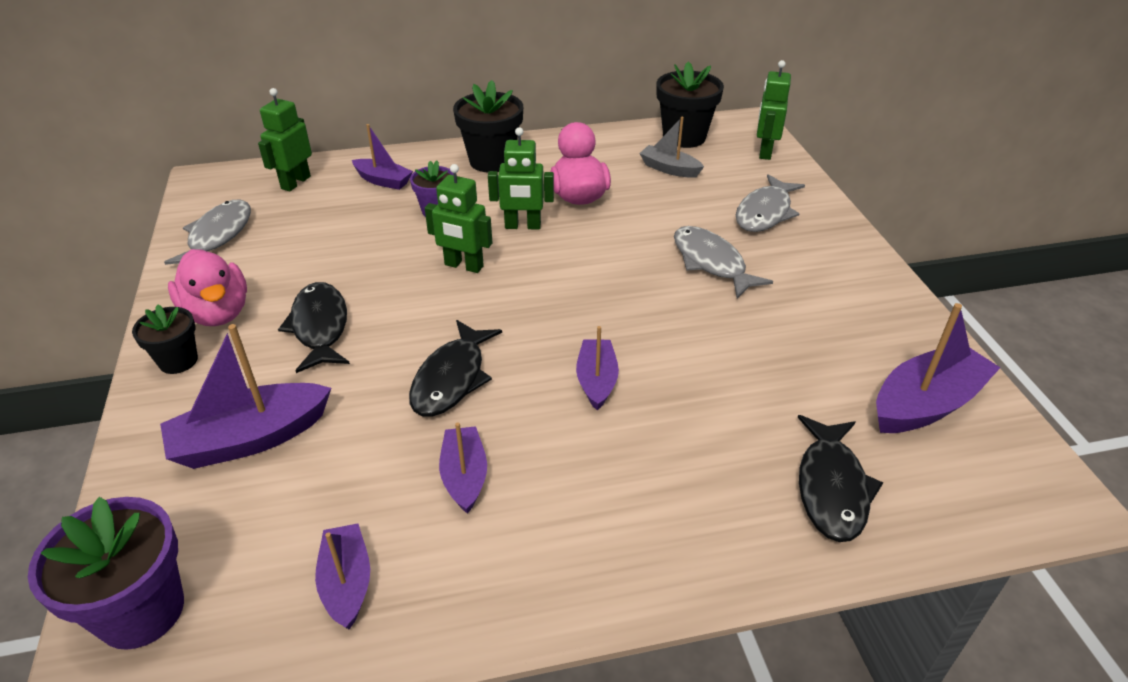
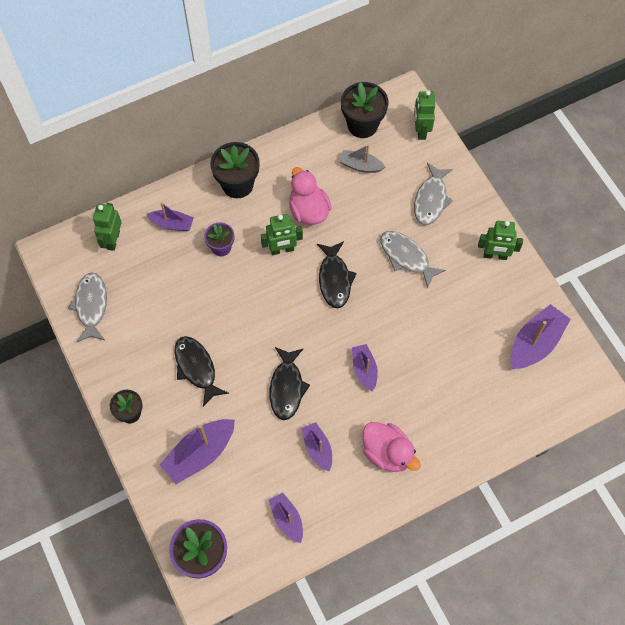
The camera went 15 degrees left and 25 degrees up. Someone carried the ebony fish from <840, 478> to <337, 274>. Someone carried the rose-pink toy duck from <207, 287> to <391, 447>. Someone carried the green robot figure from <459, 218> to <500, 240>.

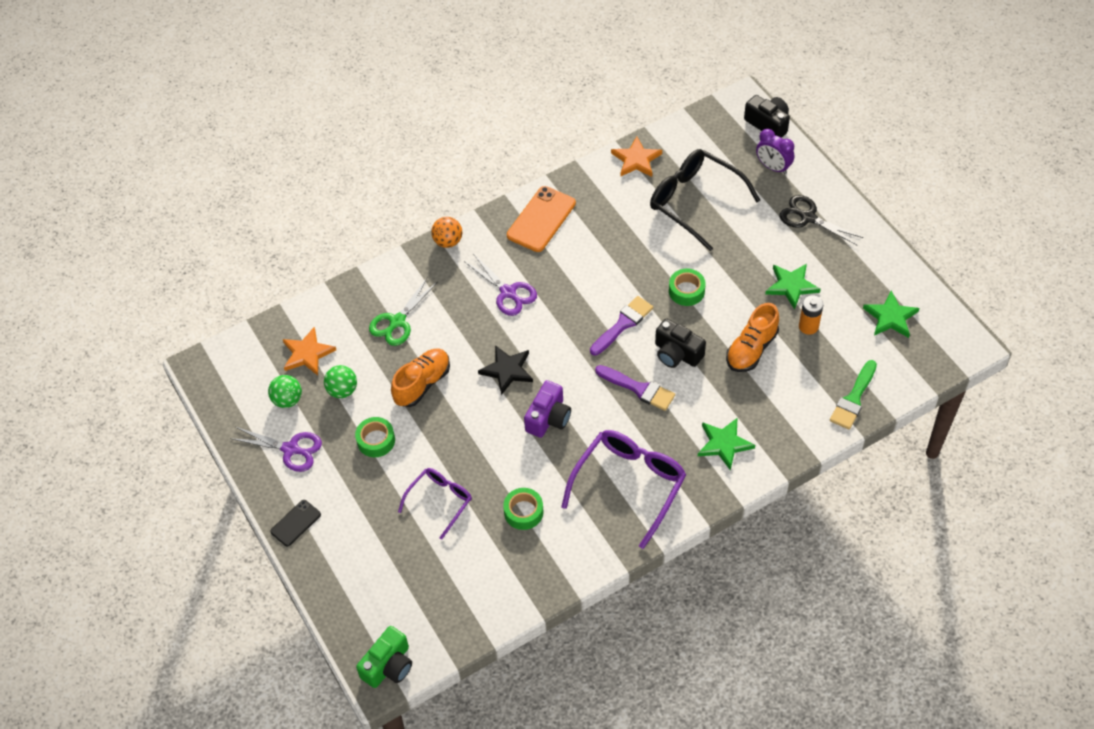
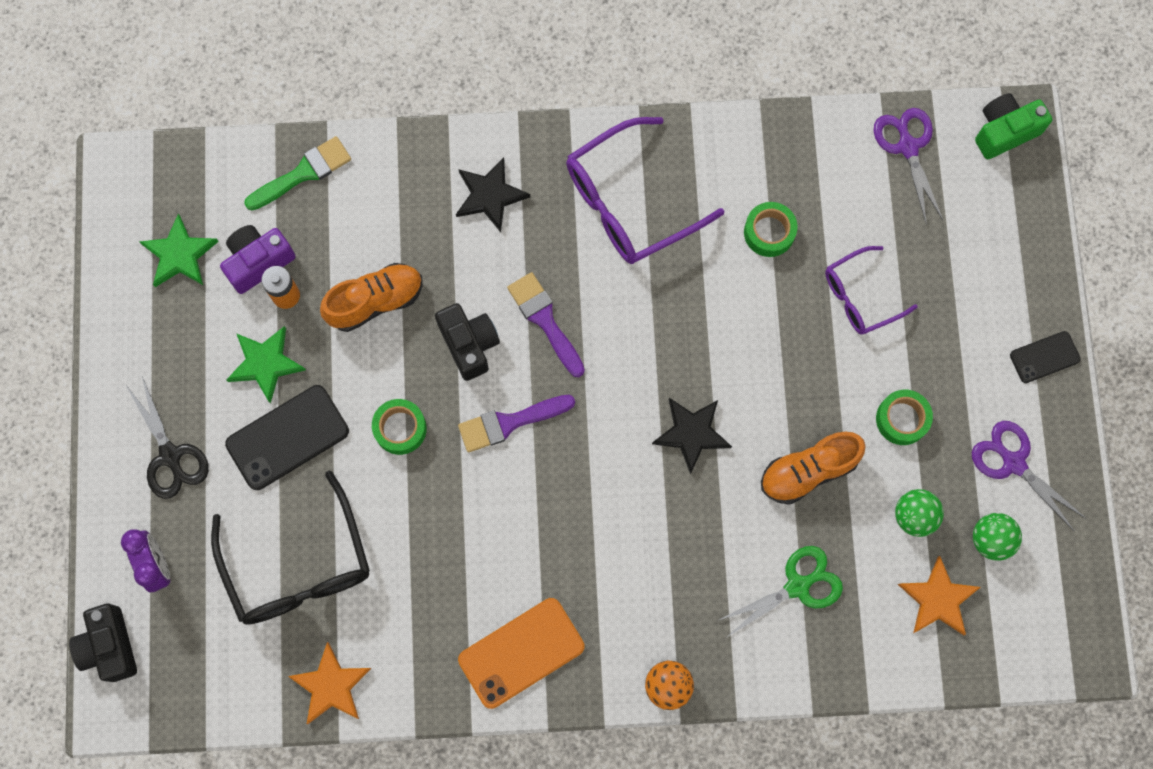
The camera went 155 degrees left and 20 degrees up. Someone carried the royal purple photo camera from <547, 409> to <258, 259>. Someone put down the ebony mobile phone at <287, 437>. Someone repainted the green star at <726, 444>, which became the ebony star at <493, 195>. Someone carried the royal purple shears from <500, 285> to <908, 166>.

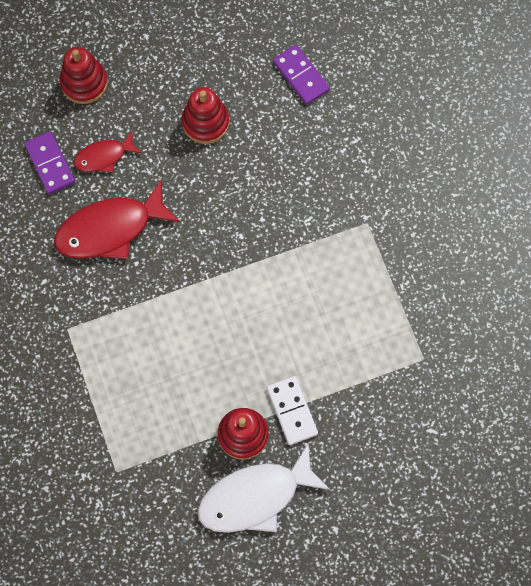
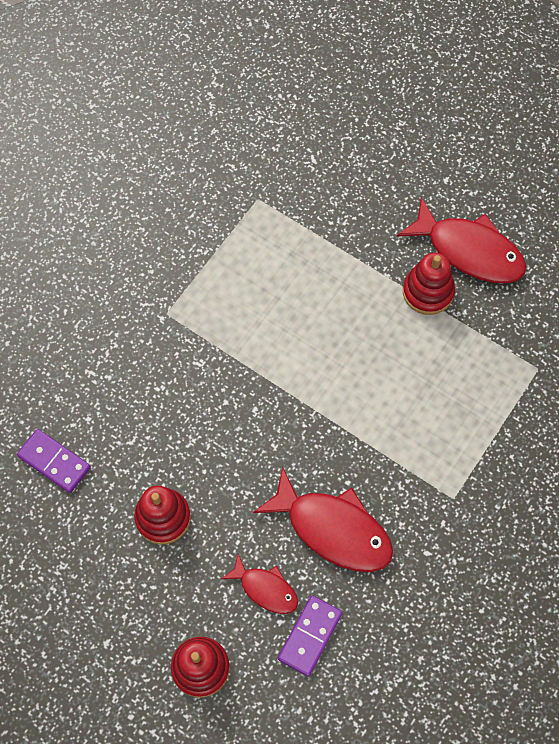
The camera went 125 degrees left and 5 degrees down. Someone rotated the royal purple domino tile at <301, 75> by 75 degrees counterclockwise. Someone repainted the snow-white fish at <263, 488>, which became the red fish at <462, 240>. Someone took away the snow-white domino tile at <292, 410>.

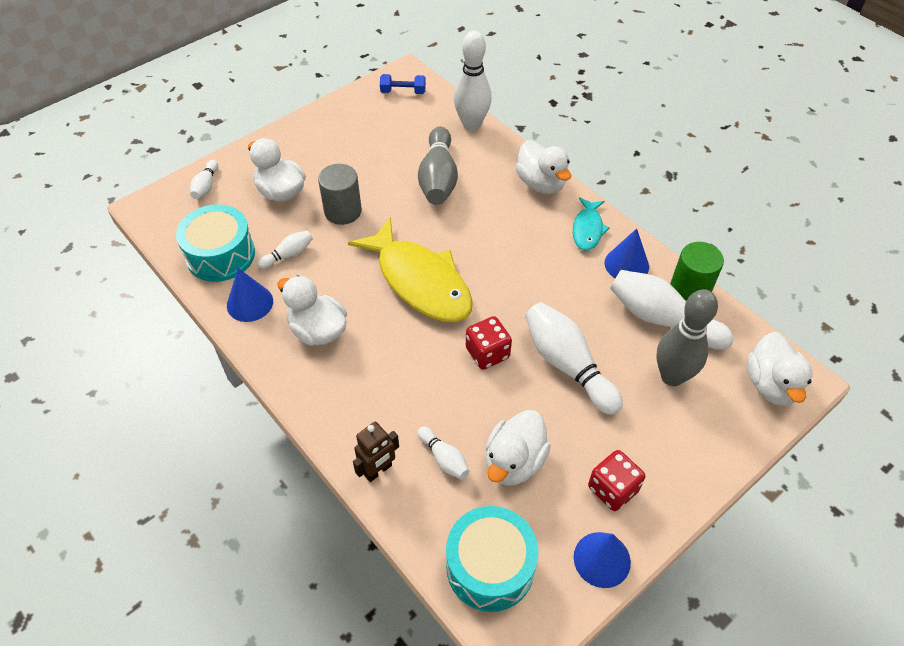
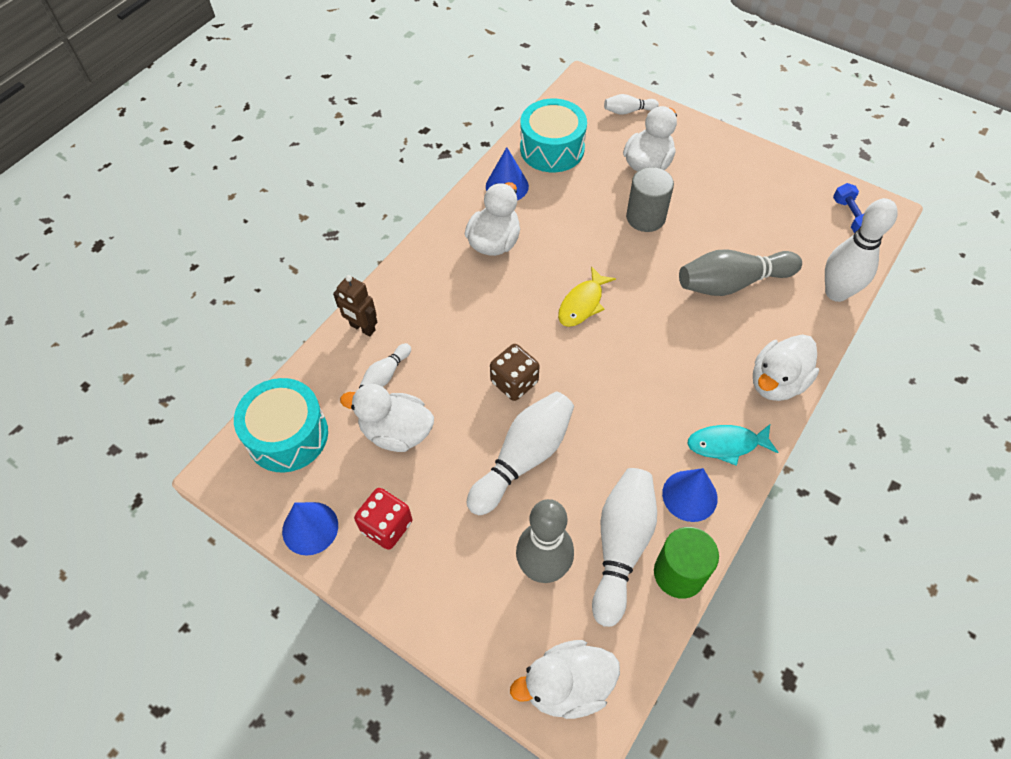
The camera went 75 degrees right and 5 degrees up. Someone repainted the red dice at <489, 343>, which became the brown dice at <514, 372>. Someone scaled the golden fish at <410, 269> by 0.49. Someone took away the snow-white bowling pin at <285, 250>.

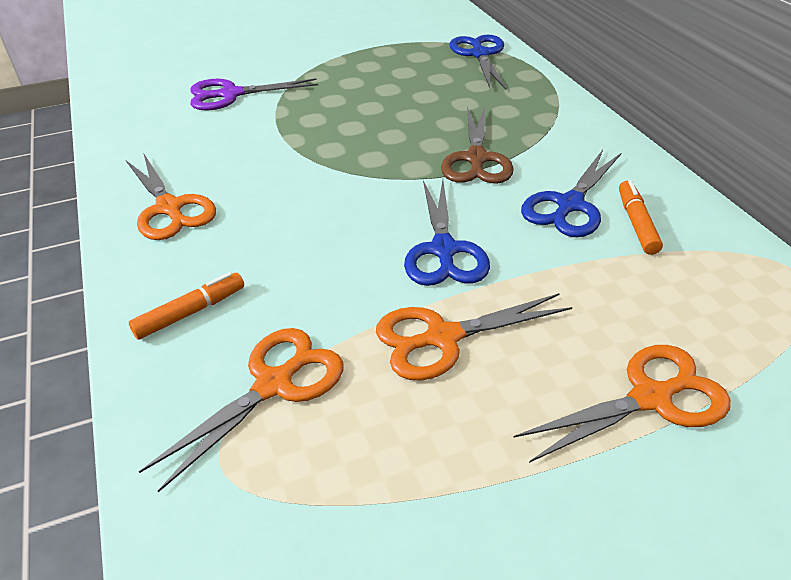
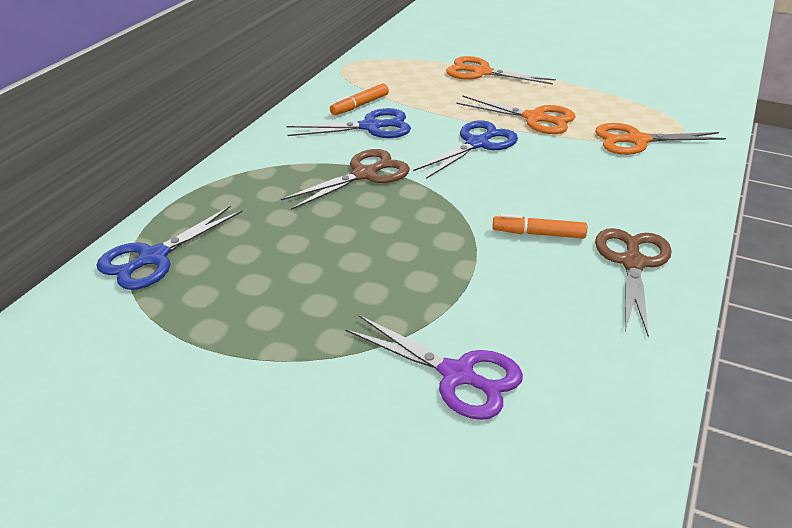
The camera went 135 degrees left and 5 degrees down. Someone carried the bright orange marker from <186, 306> to <539, 226>. Someone repainted the bright orange shears at <171, 197>, which became the brown shears at <633, 282>.

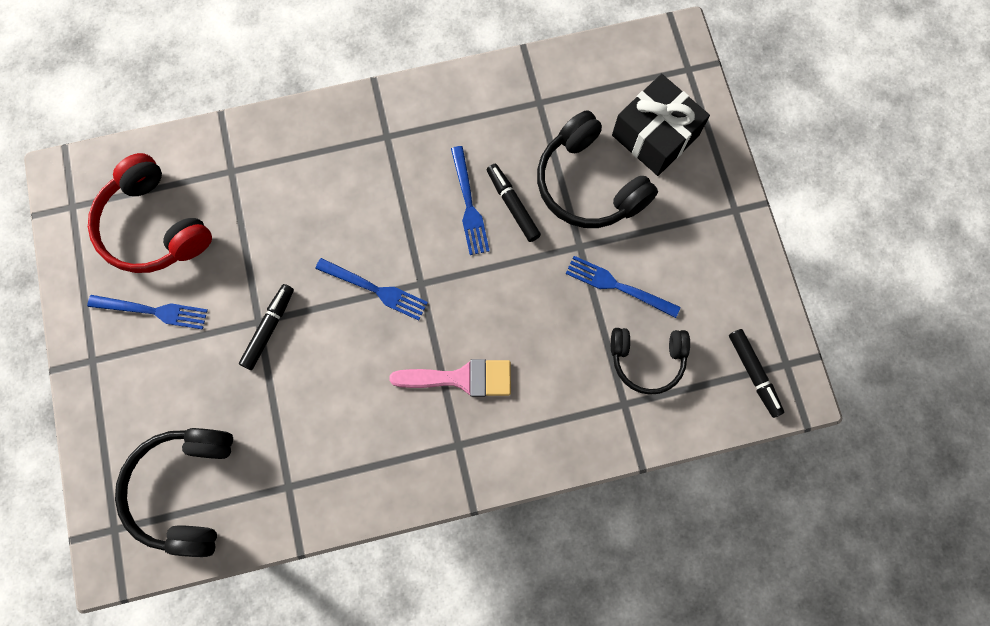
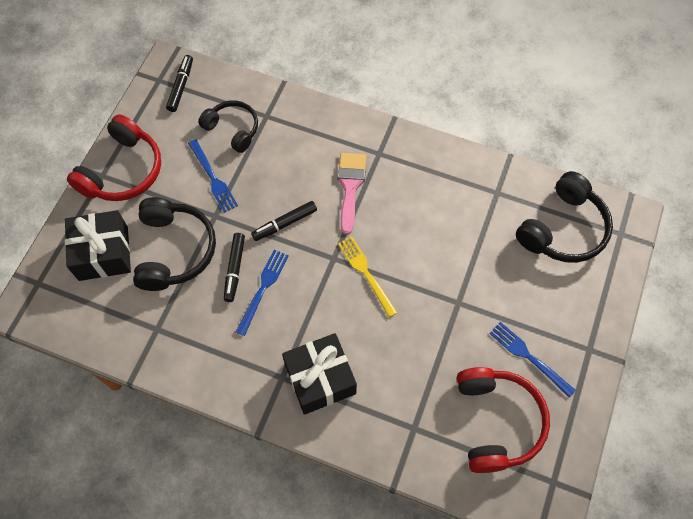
The camera went 145 degrees left and 10 degrees down. Someone put down the red headset at <114, 157>. Someone carried the ebony marker from <266, 327> to <284, 221>. Someone put down the ebony present at <319, 374>. Someone rotated the rose-pink paint brush at <450, 378> by 60 degrees clockwise. Someone repainted the cobalt fork at <371, 289>, which became the golden fork at <368, 276>.

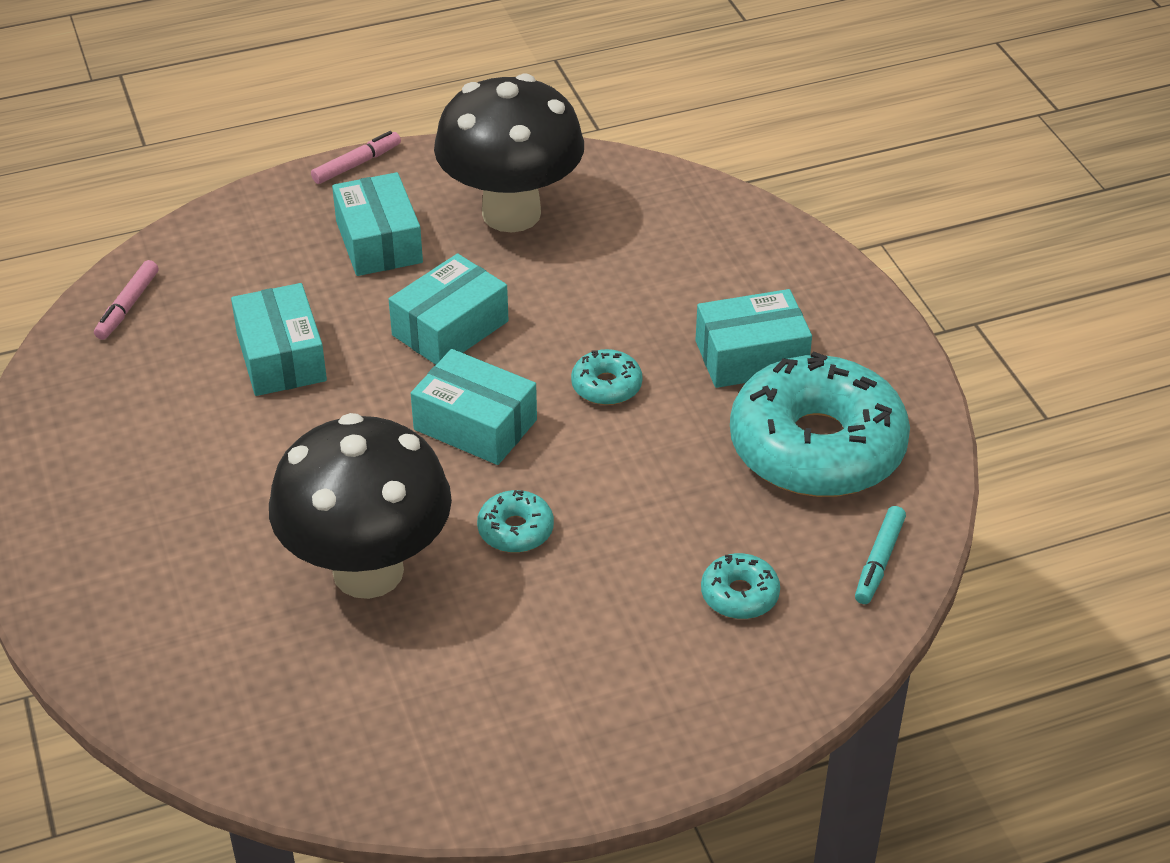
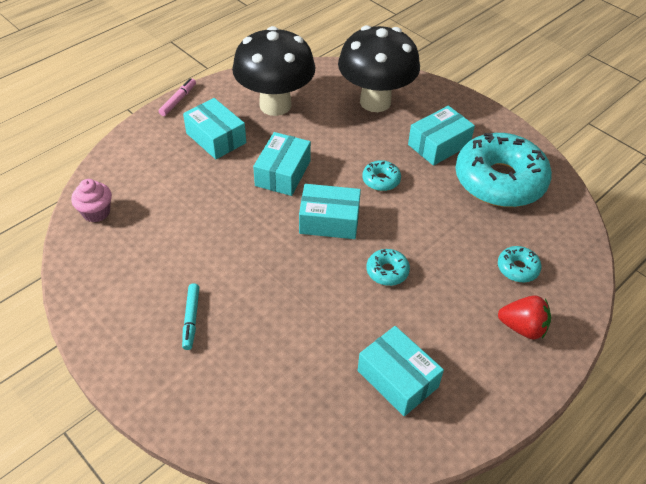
The camera went 25 degrees left and 5 degrees up. Someone swapped the rose-pink marker at <126, 300> for the rose-pink muffin at <91, 200>. Someone carried the turquoise marker from <880, 555> to <190, 316>. Someone carried the ebony fungus from <360, 506> to <379, 68>. Someone carried the turquoise package from <279, 339> to <401, 371>. Someone put down the red toy strawberry at <524, 317>.

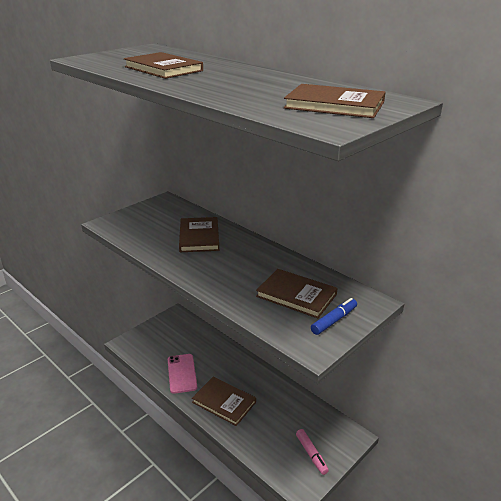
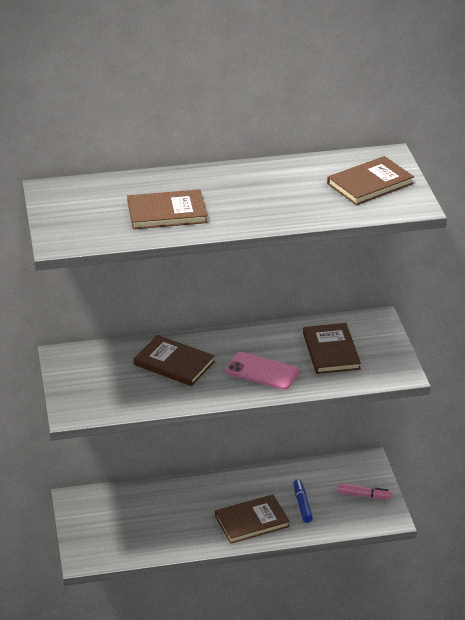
The camera went 55 degrees left and 5 degrees up. Someone carried the rose-pink mobile phone from <182, 374> to <262, 371>. Someone carried the cobalt marker from <334, 316> to <303, 501>. Someone rotated the brown book at <297, 293> by 75 degrees counterclockwise.

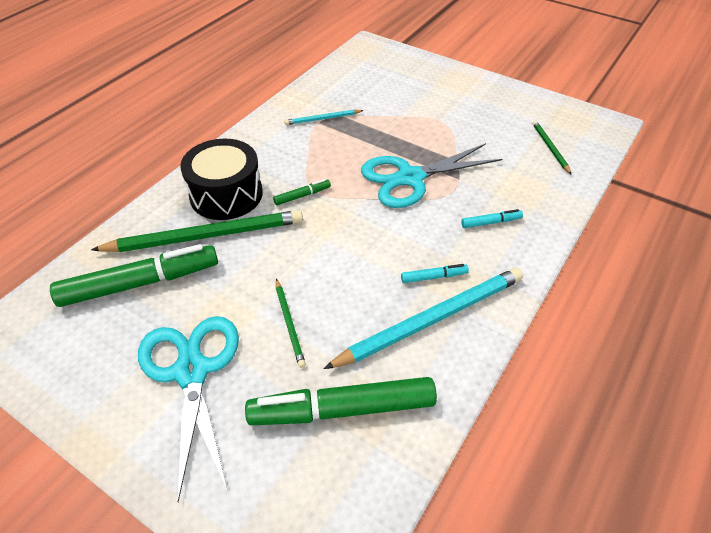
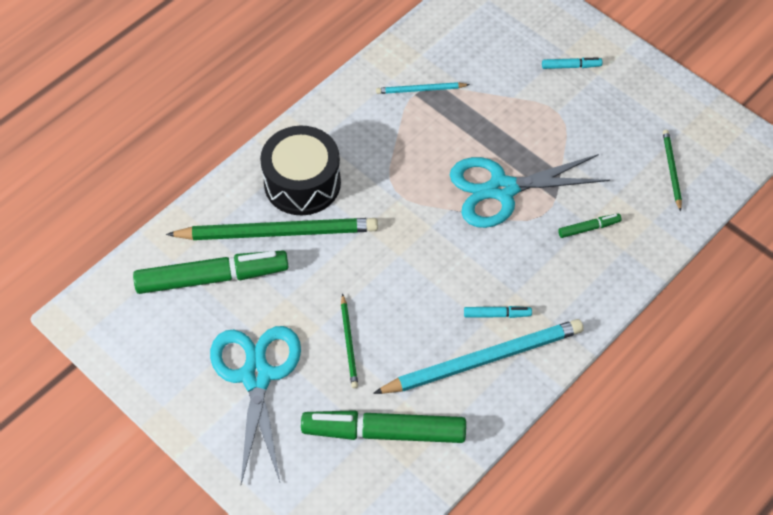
The camera went 10 degrees right and 10 degrees up. Someone carried the turquoise marker from <492, 218> to <572, 63>. Someone carried the green marker from <302, 192> to <590, 226>.

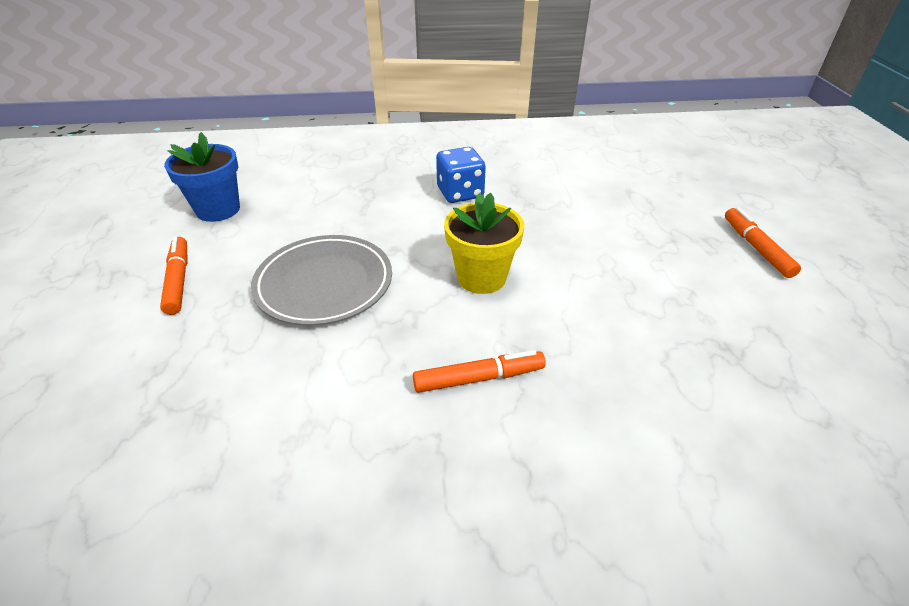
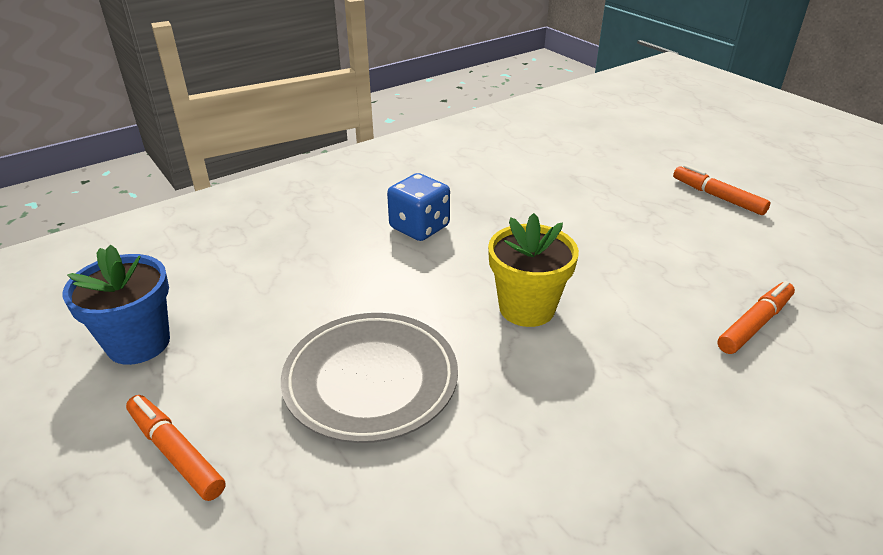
The camera went 30 degrees left and 5 degrees down. Someone carried the bright orange marker from <479, 371> to <756, 317>.

